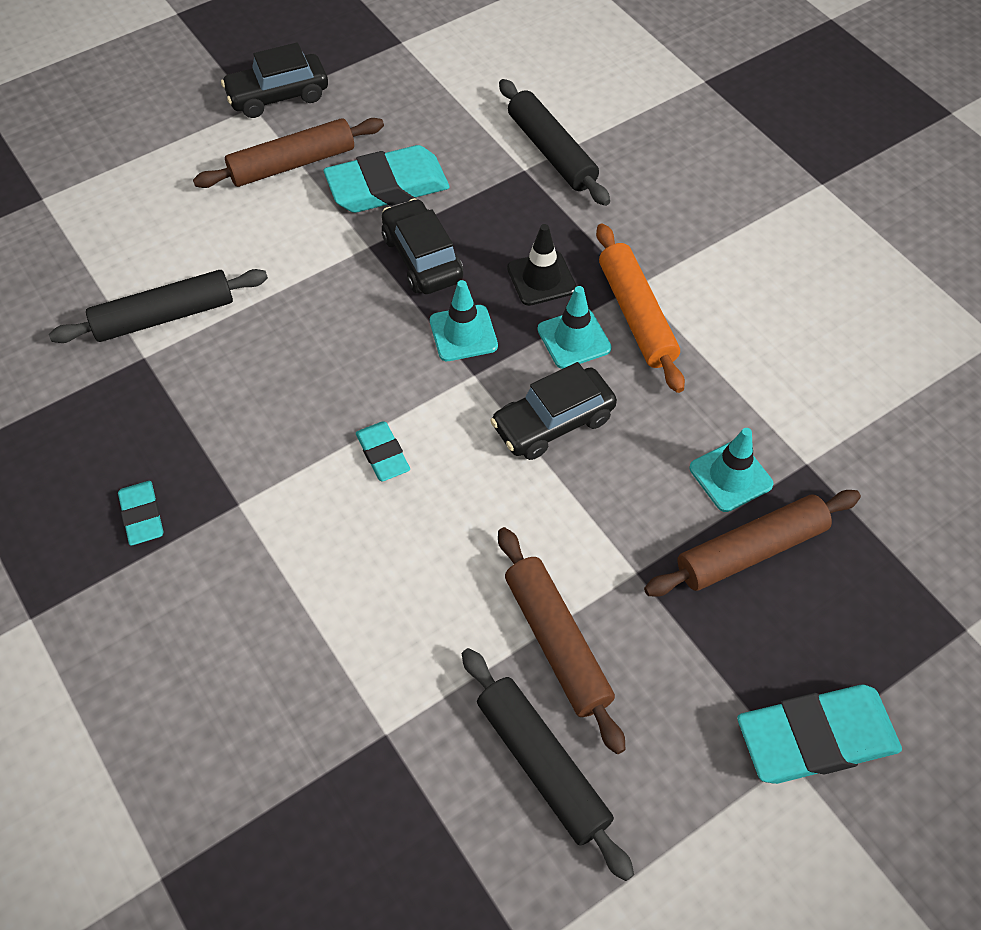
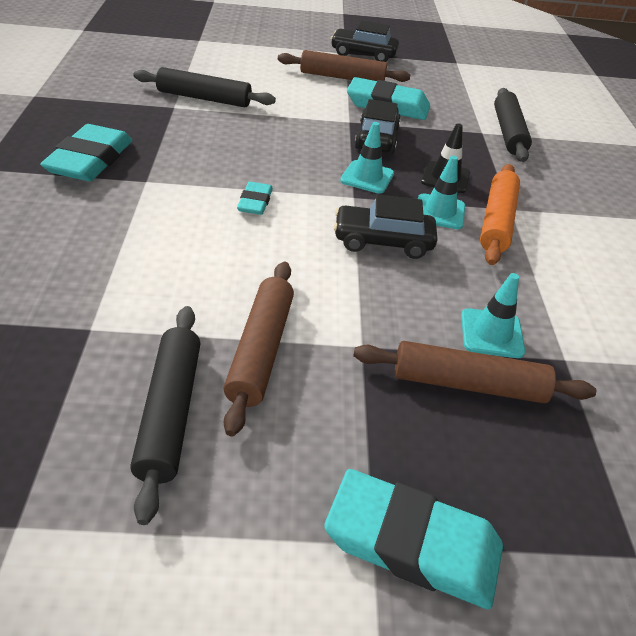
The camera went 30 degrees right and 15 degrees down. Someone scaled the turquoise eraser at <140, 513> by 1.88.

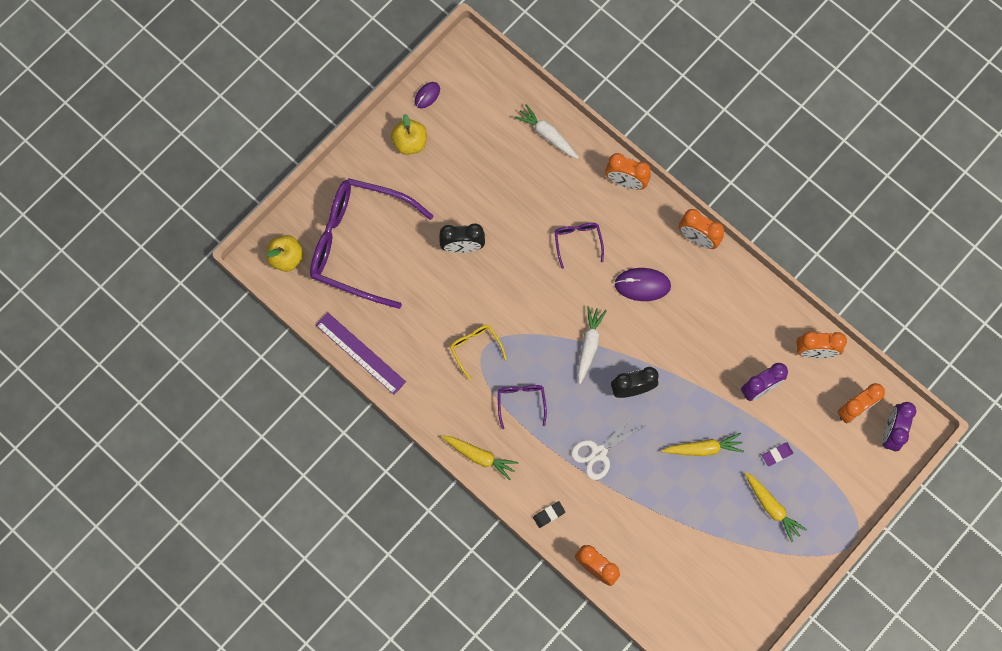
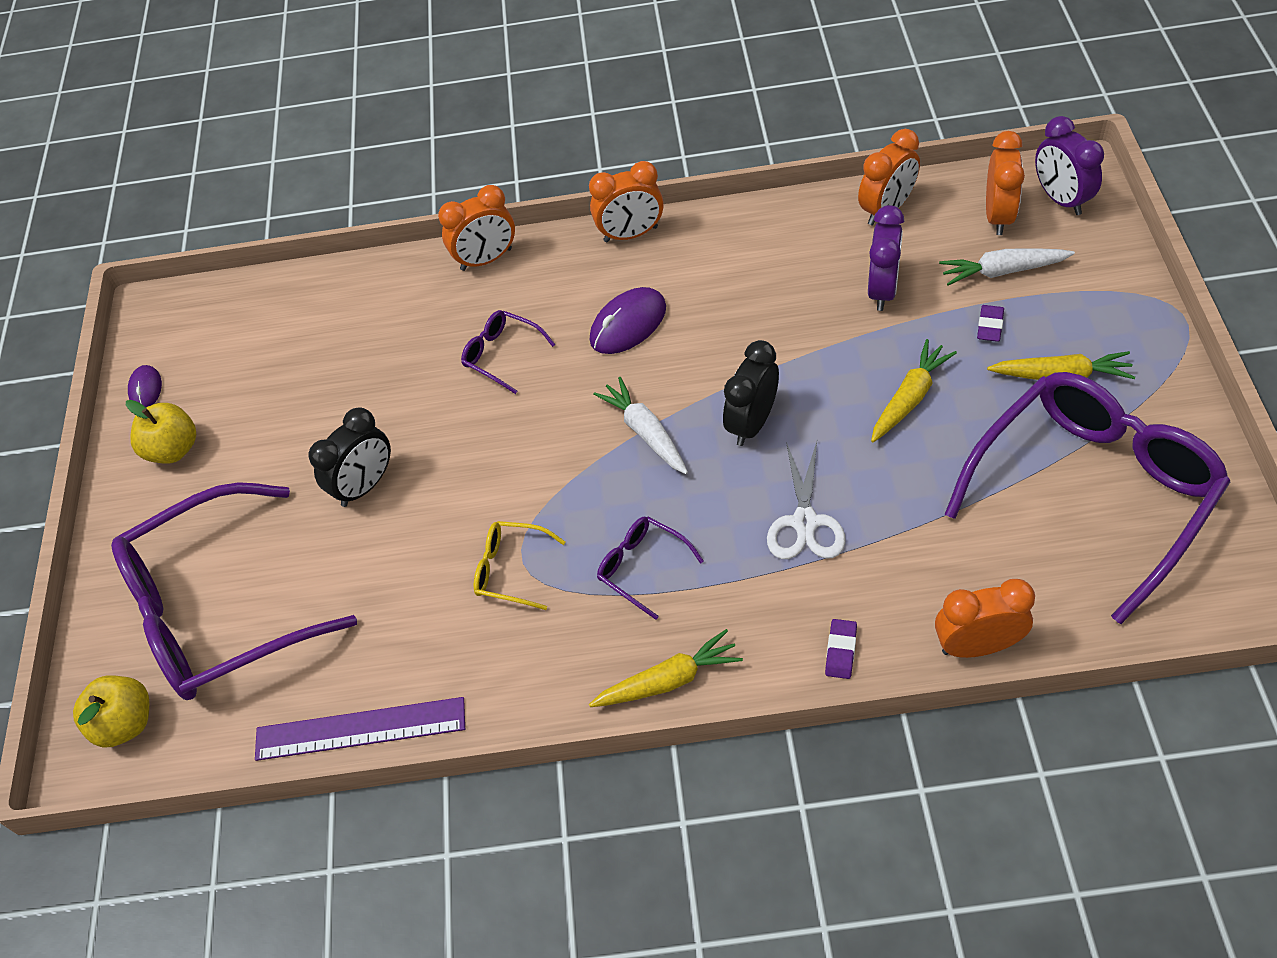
The camera went 40 degrees left and 20 degrees down. Someone repainted the ebony eraser at <549, 514>, which became the royal purple eraser at <841, 649>. Someone carried the snow-white toy carrot from <546, 131> to <1007, 266>. Someone put down the royal purple eyeglasses at <1087, 498>.

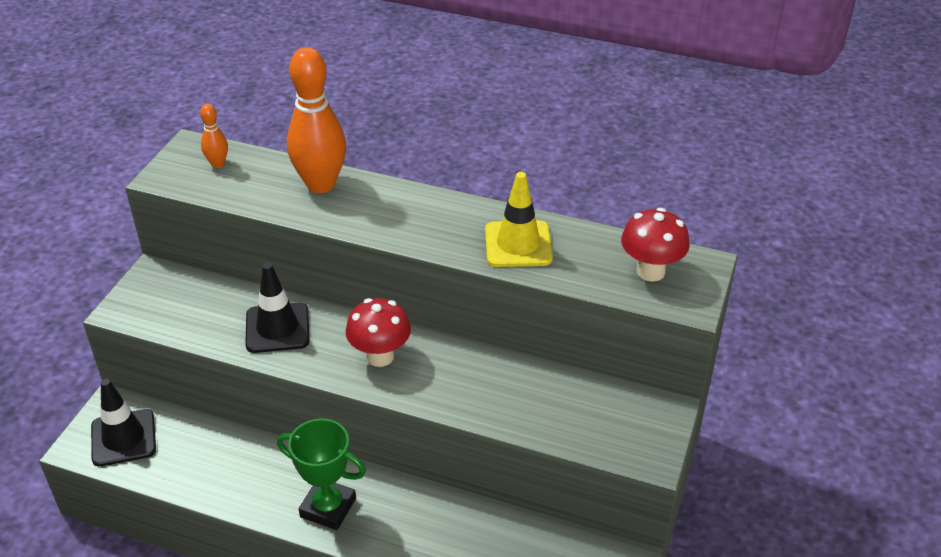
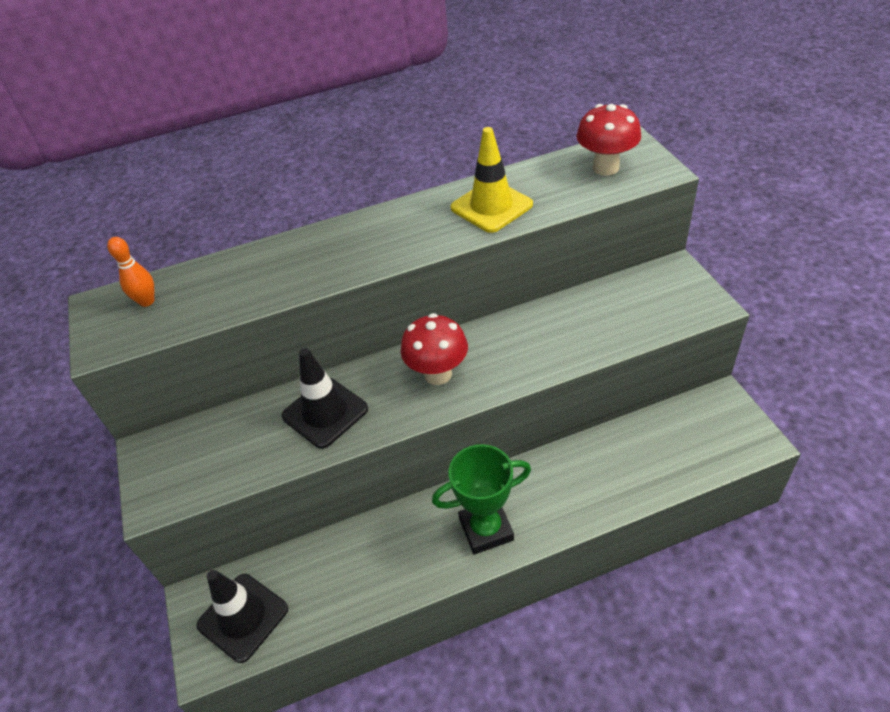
The camera went 35 degrees left and 5 degrees up. Someone took away the bright orange bowling pin at <316, 120>.

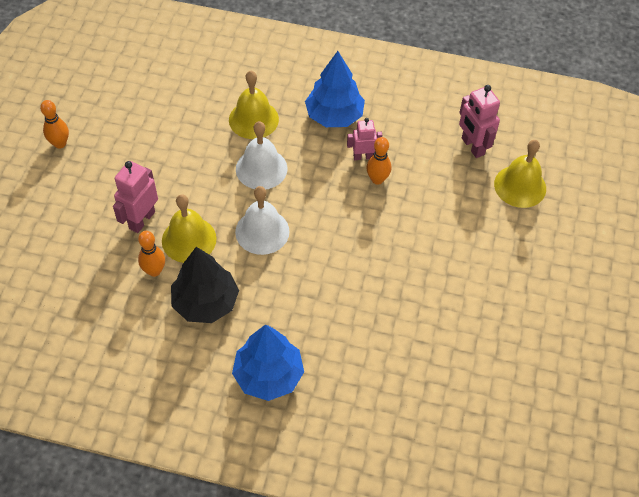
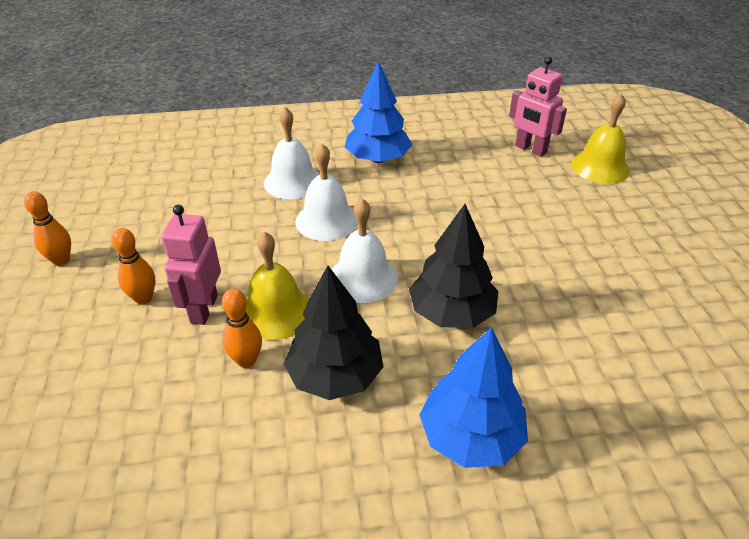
The camera went 20 degrees left and 15 degrees down. Someone carried the bright orange bowling pin from <378, 161> to <133, 266>. Someone repainted the golden bell at <254, 105>, which became the snow-white bell at <292, 153>. Someone put down the ebony toy tree at <453, 266>. Someone took away the rose-pink robot figure at <364, 139>.

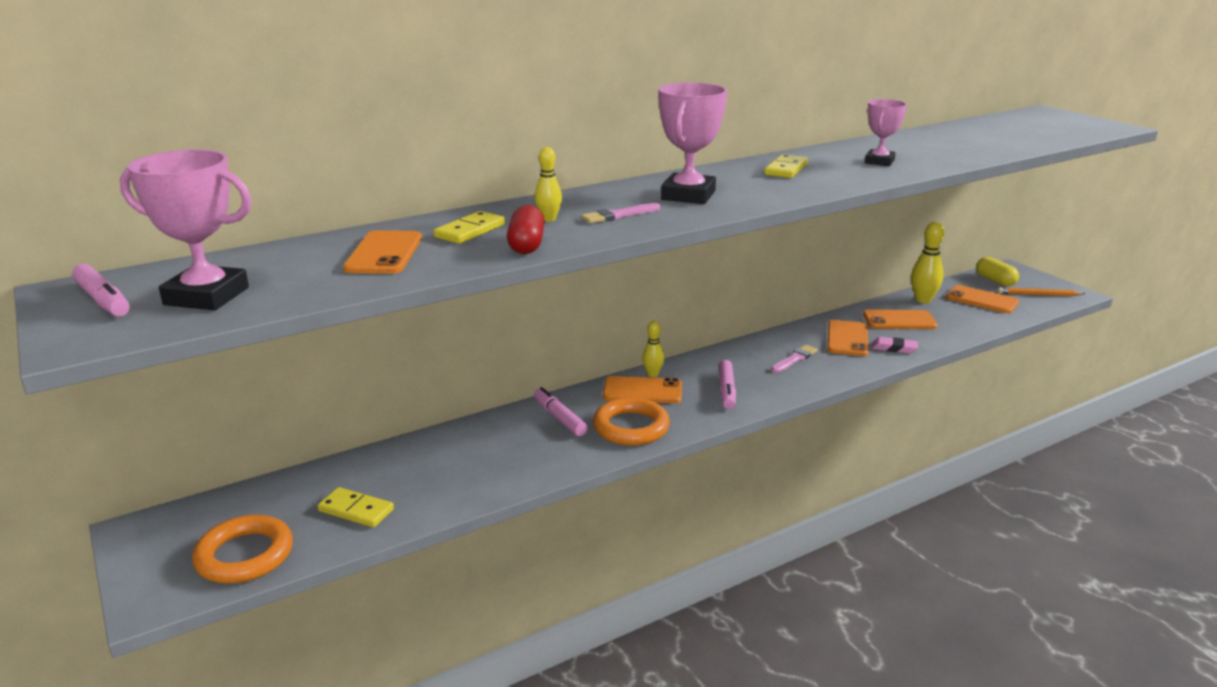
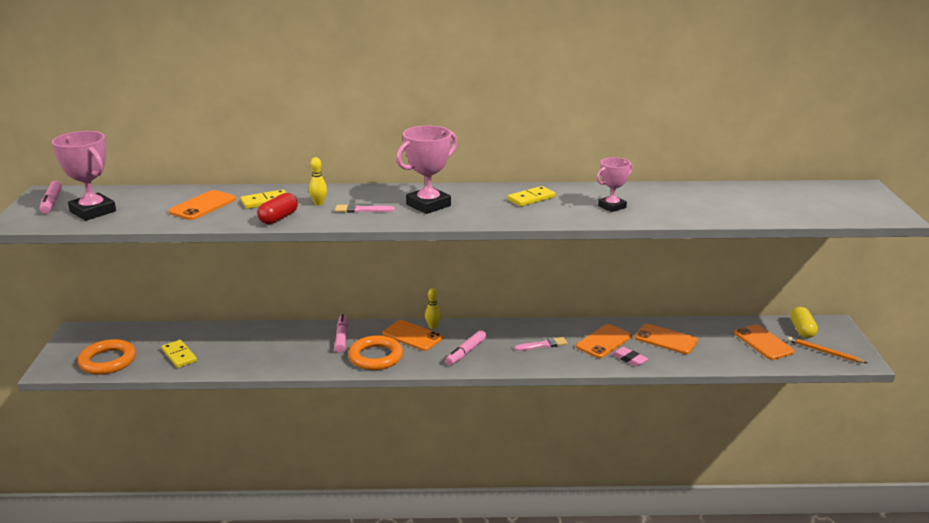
The camera went 30 degrees right and 0 degrees up. Someone took away the golden bowling pin at <927, 262>.

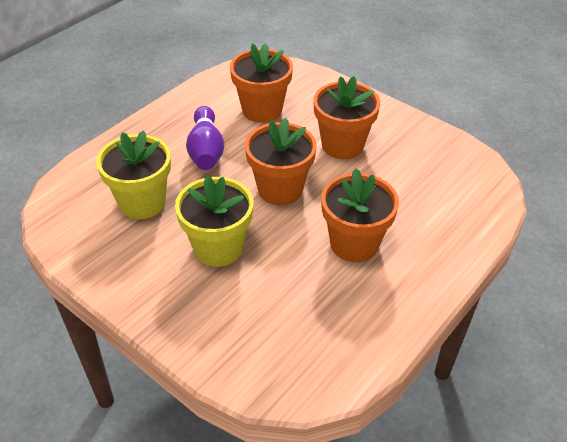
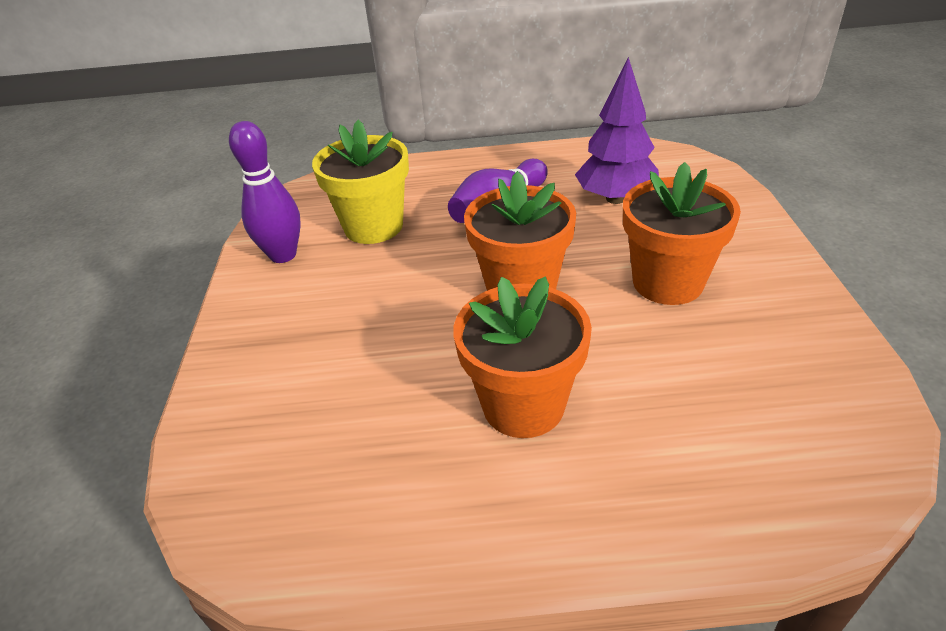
The camera went 50 degrees right and 5 degrees down. Someone put down the royal purple bowling pin at <265, 192>. Someone swapped the bright orange potted plant at <261, 83> for the royal purple toy tree at <617, 130>. Someone took away the golden potted plant at <214, 221>.

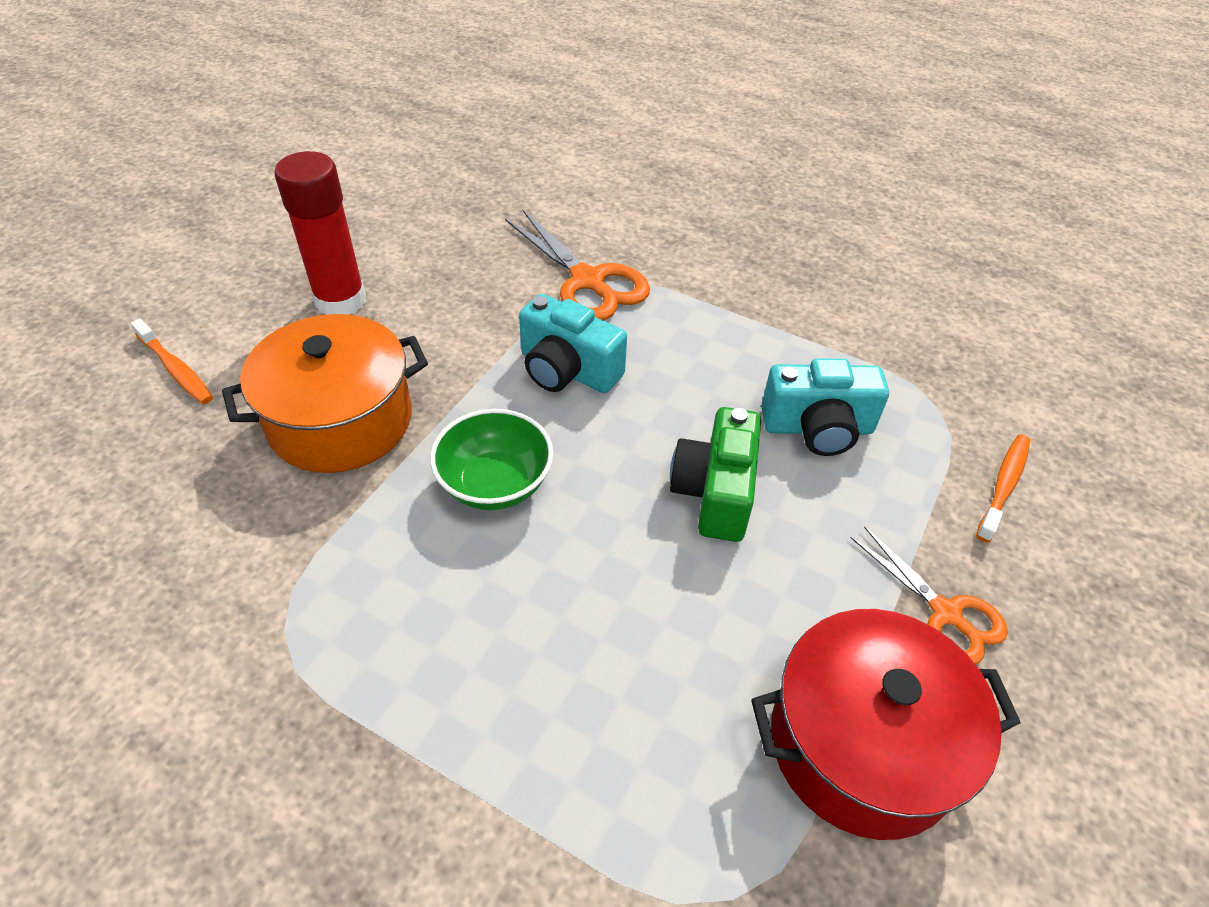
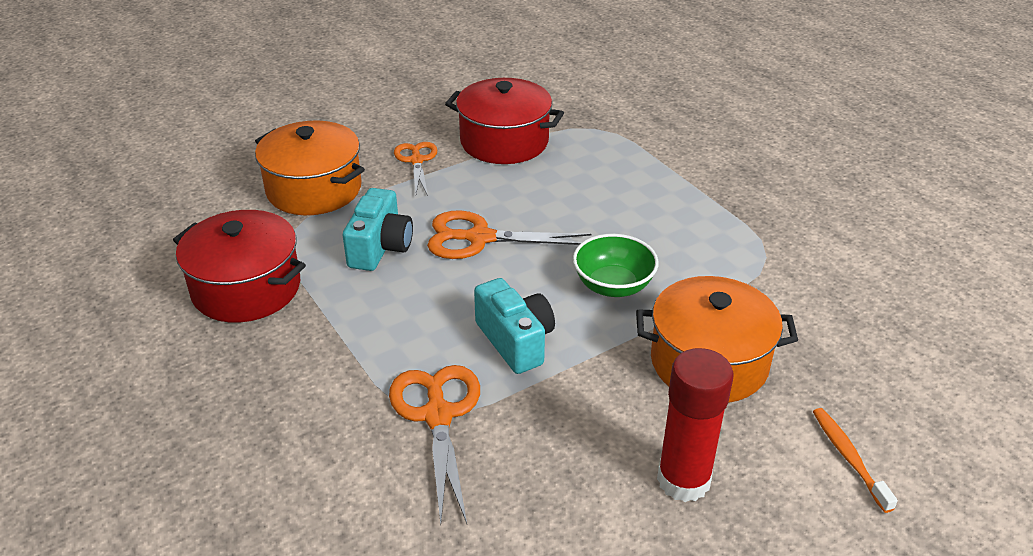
The camera went 150 degrees left and 10 degrees down. Someone put down the red cooking pot at <239, 266>. Someone swapped the bright orange toothbrush at <1003, 489> for the bright orange cooking pot at <310, 167>. Someone rotated the turquoise photo camera at <825, 407> by 75 degrees clockwise. Someone swapped the green photo camera at <715, 474> for the bright orange shears at <509, 234>.

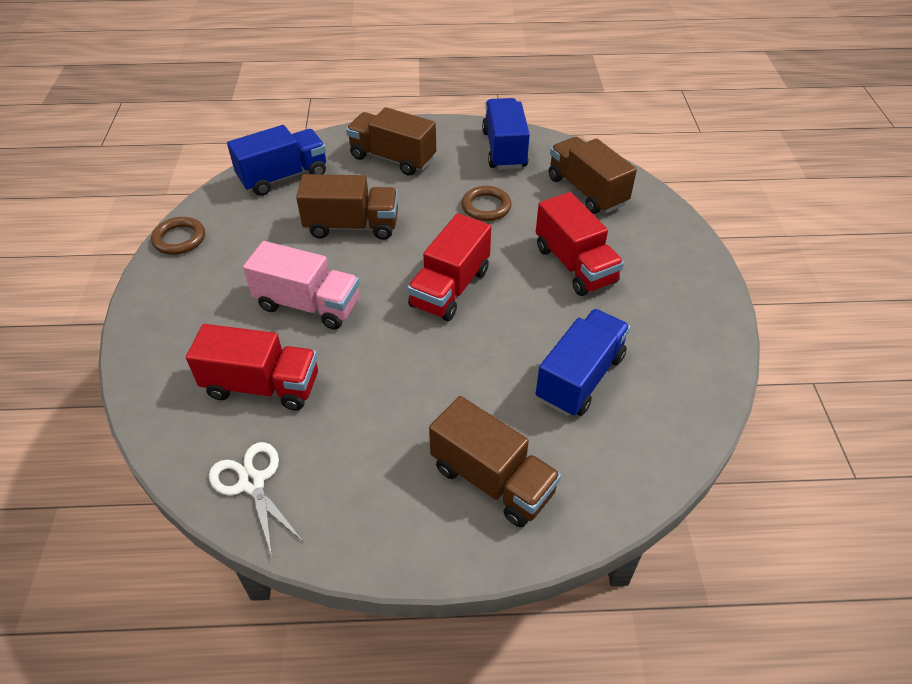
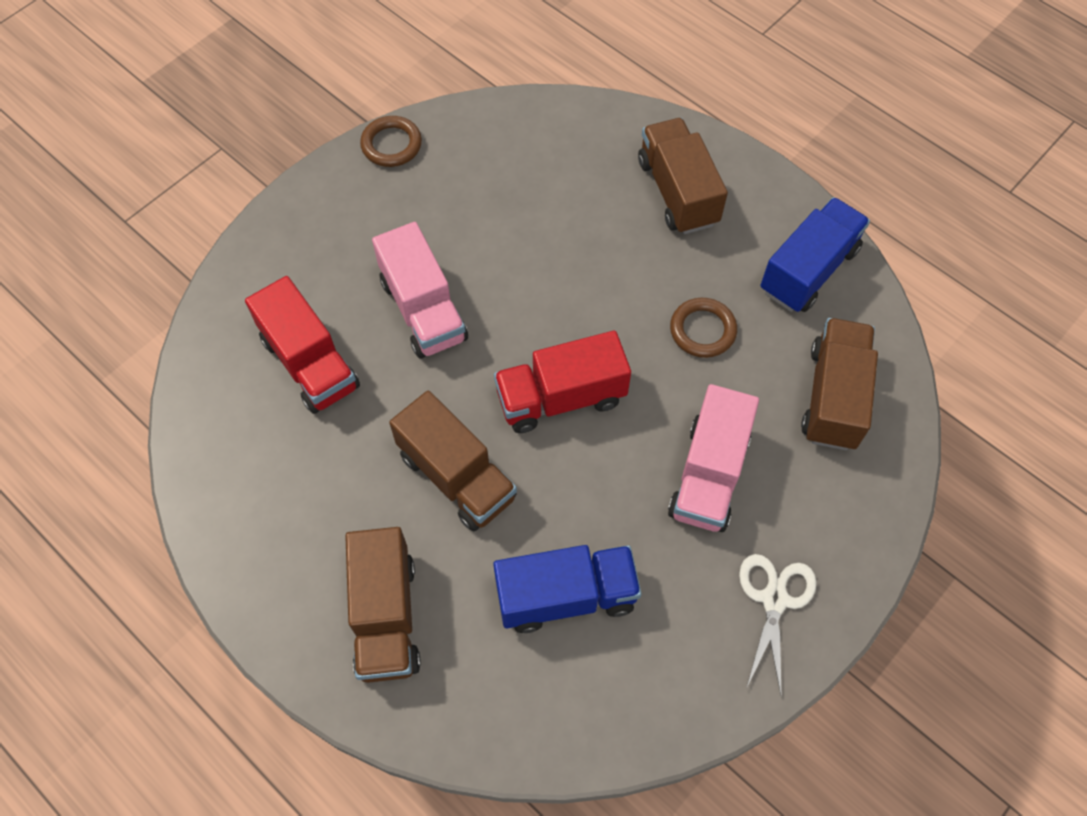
The camera went 45 degrees right and 15 degrees up. Someone carried the brown truck from <347, 207> to <453, 461>. Someone repainted the red truck at <580, 244>, which became the rose-pink truck at <713, 458>. Someone carried the snow-white shears from <255, 499> to <778, 625>. Someone took away the cobalt truck at <276, 160>.

